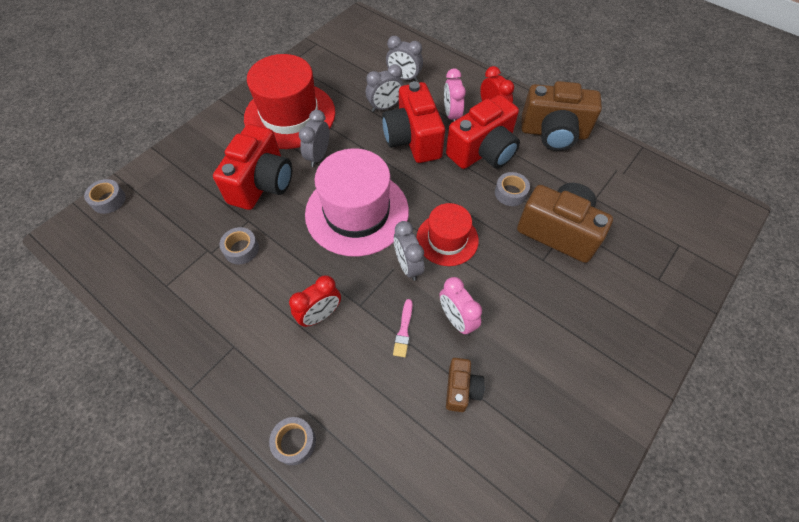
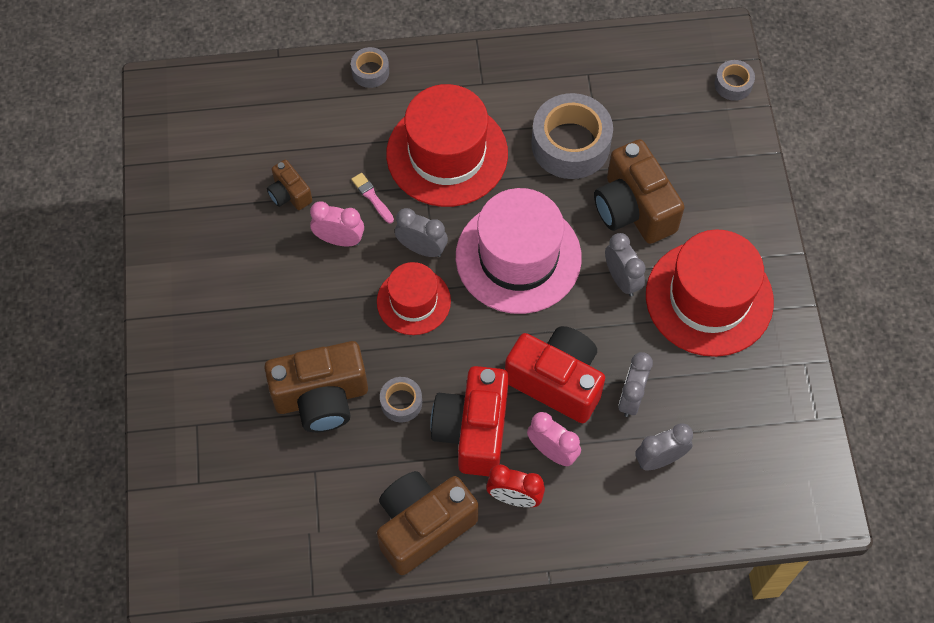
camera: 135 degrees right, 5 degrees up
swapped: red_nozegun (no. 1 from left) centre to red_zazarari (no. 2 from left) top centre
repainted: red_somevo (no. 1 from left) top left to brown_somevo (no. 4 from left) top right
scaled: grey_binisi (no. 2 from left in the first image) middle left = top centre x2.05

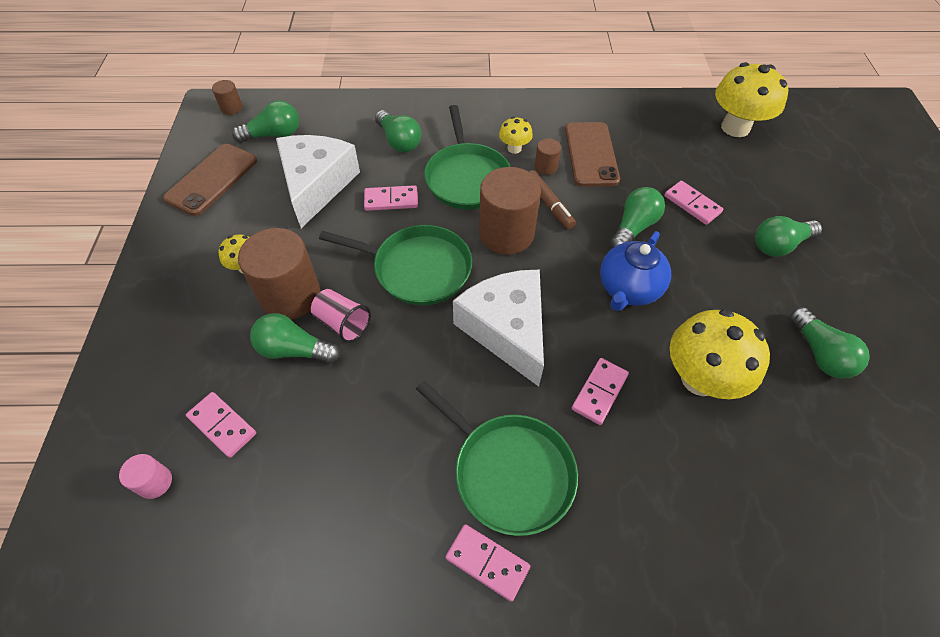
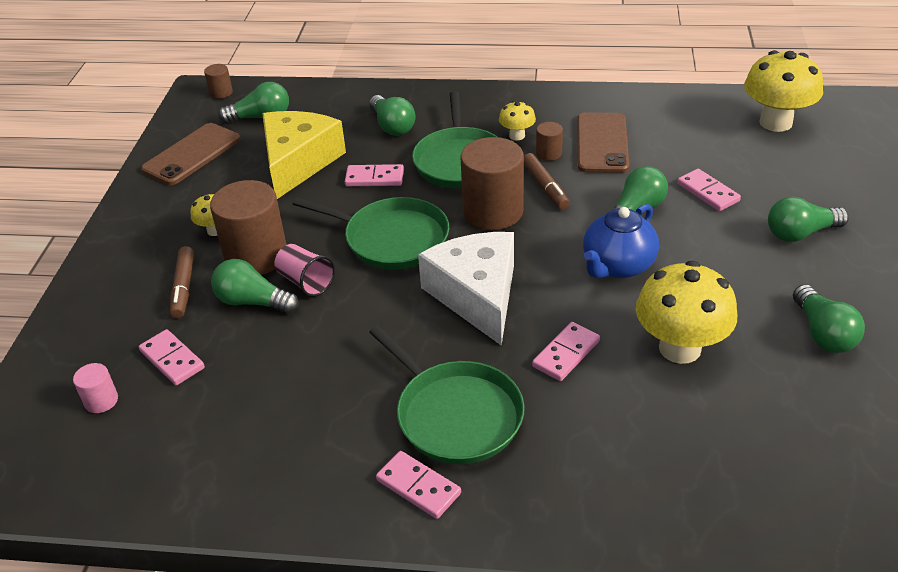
camera: 10 degrees right, 15 degrees down
new: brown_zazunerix (no. 1 from left) middle left
repainted: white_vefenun (no. 1 from left) top centre to yellow_vefenun top centre

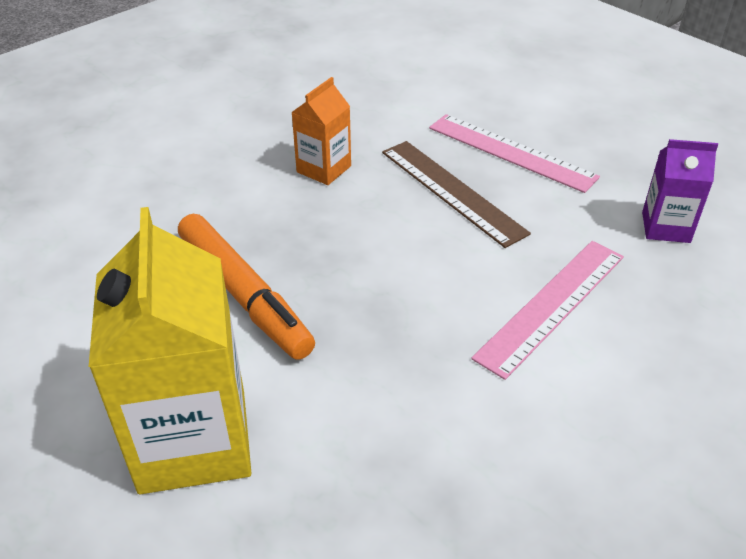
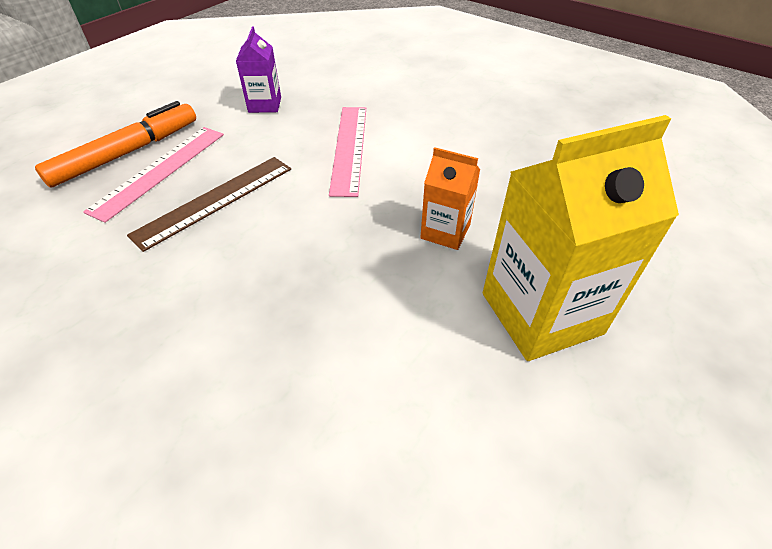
camera: 100 degrees left, 5 degrees up
shifted: orange_zazunerix middle left to top left; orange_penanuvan top centre to centre
rotated: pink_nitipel (no. 2 from left) middle right = top centre 60 degrees clockwise

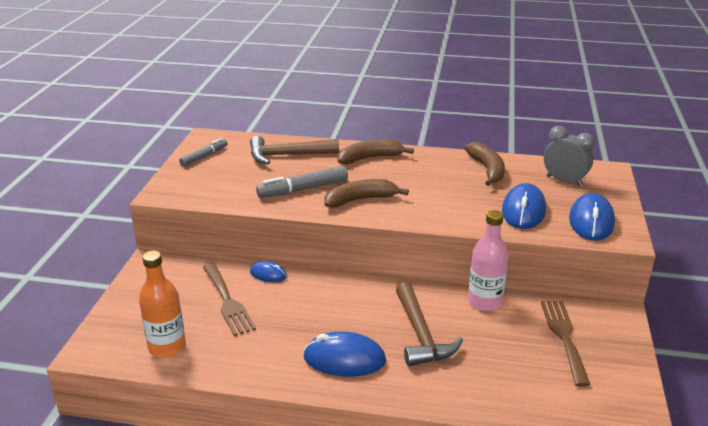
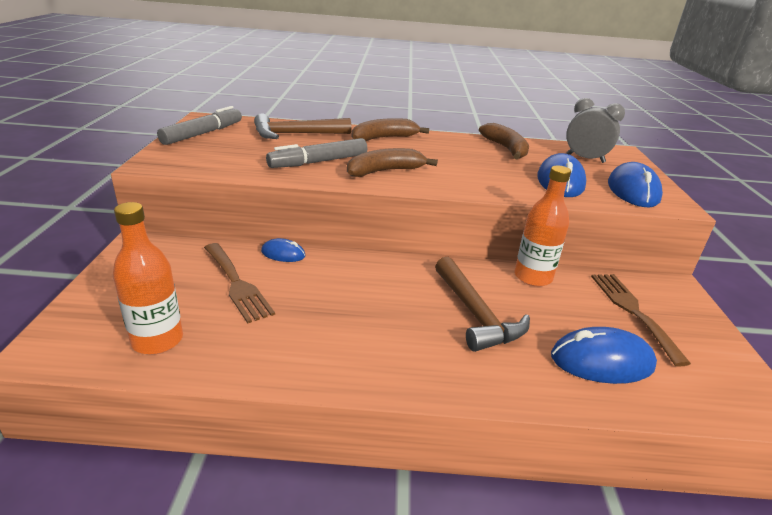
camera: 10 degrees left, 0 degrees up
shifted: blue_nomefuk (no. 2 from left in the first image) bottom centre to blue_nomefuk (no. 3 from left) bottom right
repainted: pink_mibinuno middle right to orange_mibinuno (no. 2 from left) middle right
scaled: grey_zazunerix (no. 1 from left) middle left = top left x1.52

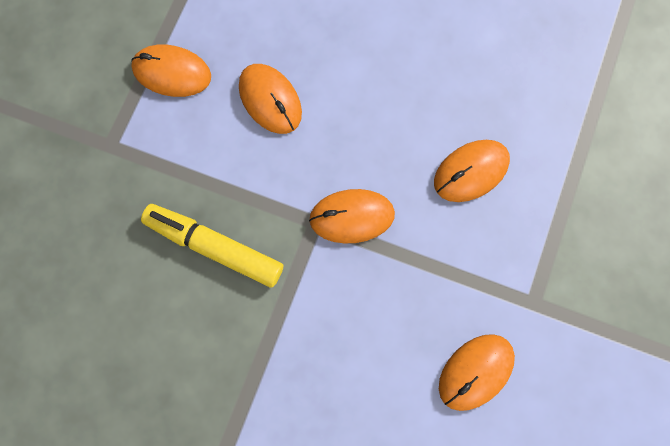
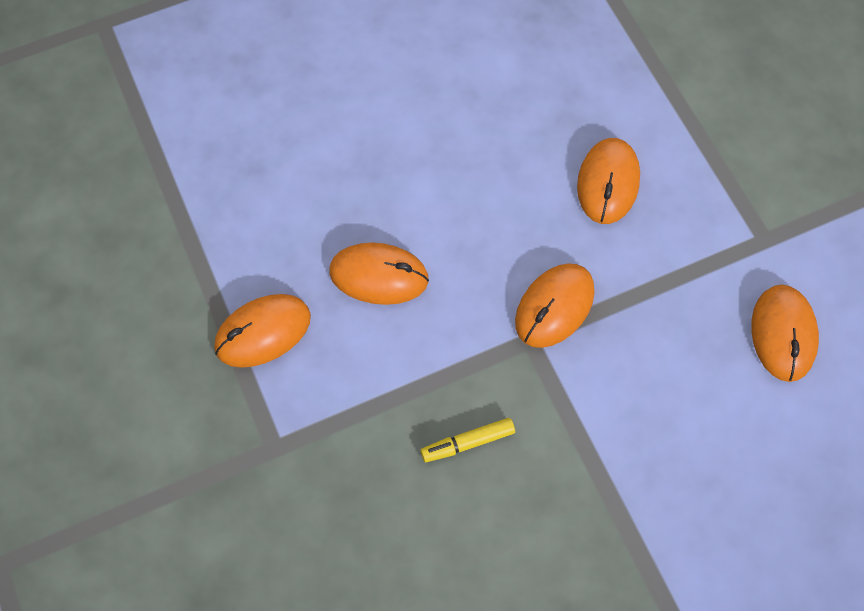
camera: 45 degrees left, 10 degrees down
scaled: yellow_zazunerix middle left = bottom centre x0.53

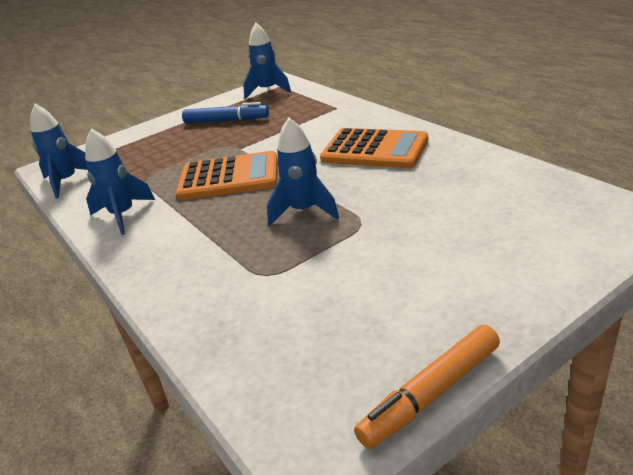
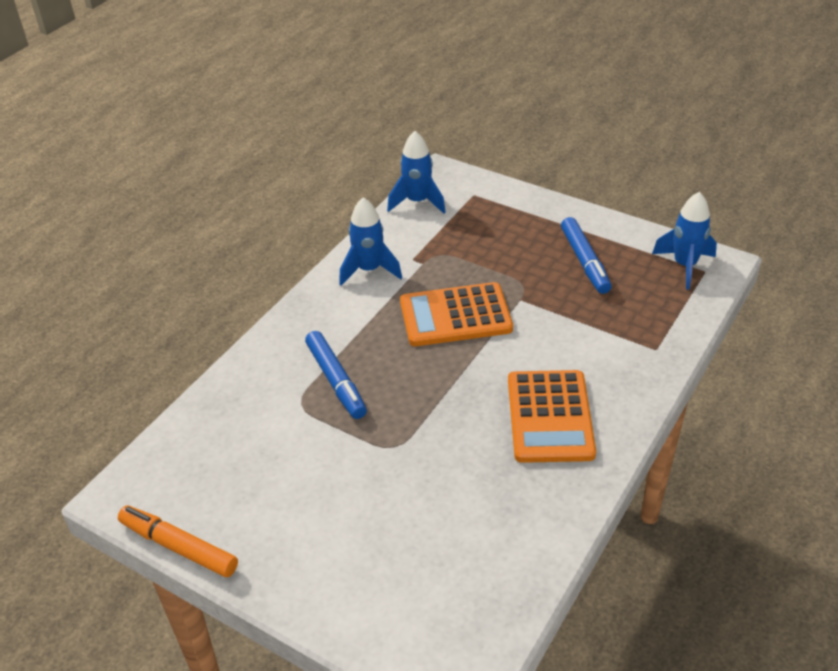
camera: 65 degrees right, 10 degrees up
gone: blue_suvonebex (no. 4 from left) centre
new: blue_zazunerix (no. 1 from left) centre
rotated: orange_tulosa (no. 1 from left) centre = centre 105 degrees clockwise

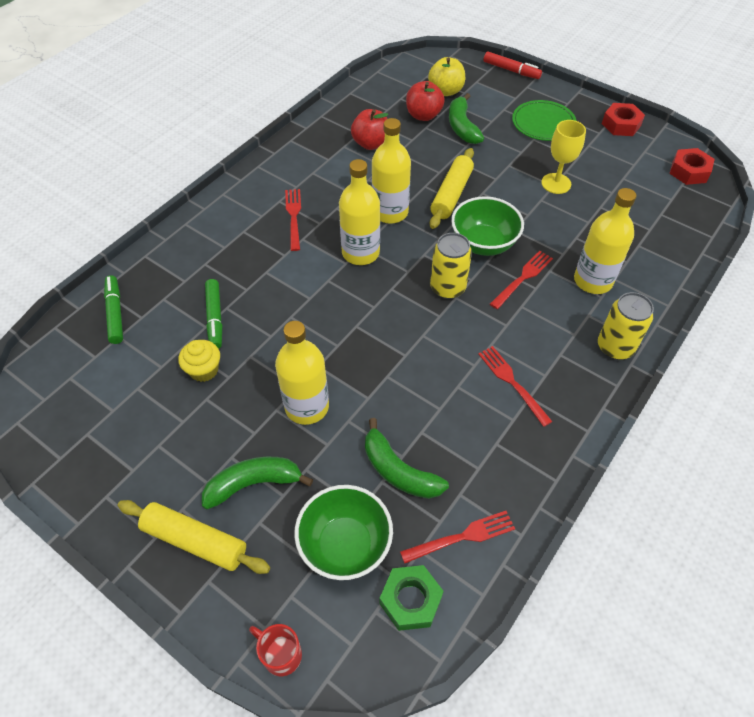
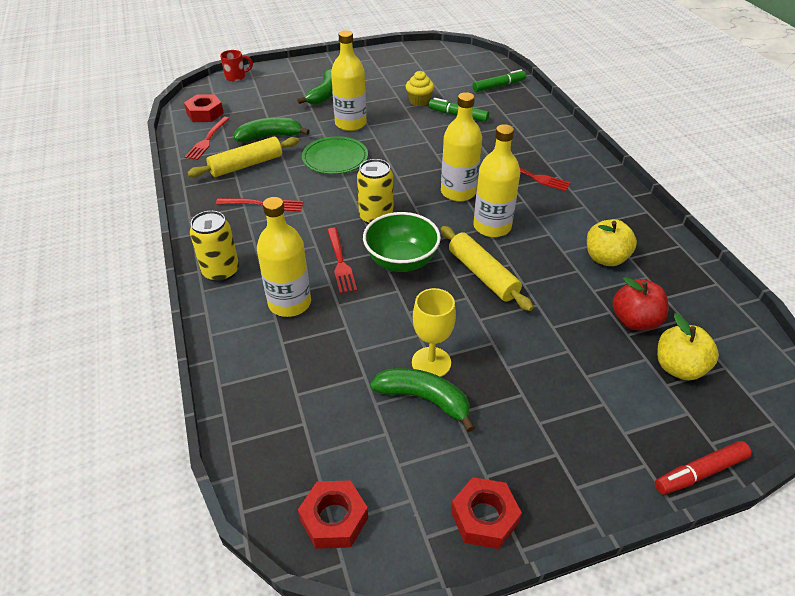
camera: 125 degrees right, 10 degrees down
gone: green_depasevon (no. 1 from left) bottom centre
shifted: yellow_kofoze (no. 1 from left) bottom left to top left; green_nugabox top right to top centre; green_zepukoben (no. 3 from left) top centre to bottom centre
repainted: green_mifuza bottom centre to red_mifuza (no. 1 from left) top left; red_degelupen (no. 1 from left) top centre to yellow_degelupen (no. 1 from left) middle right
rotated: green_zazunerix (no. 1 from left in the first image) middle left = top centre 45 degrees counterclockwise

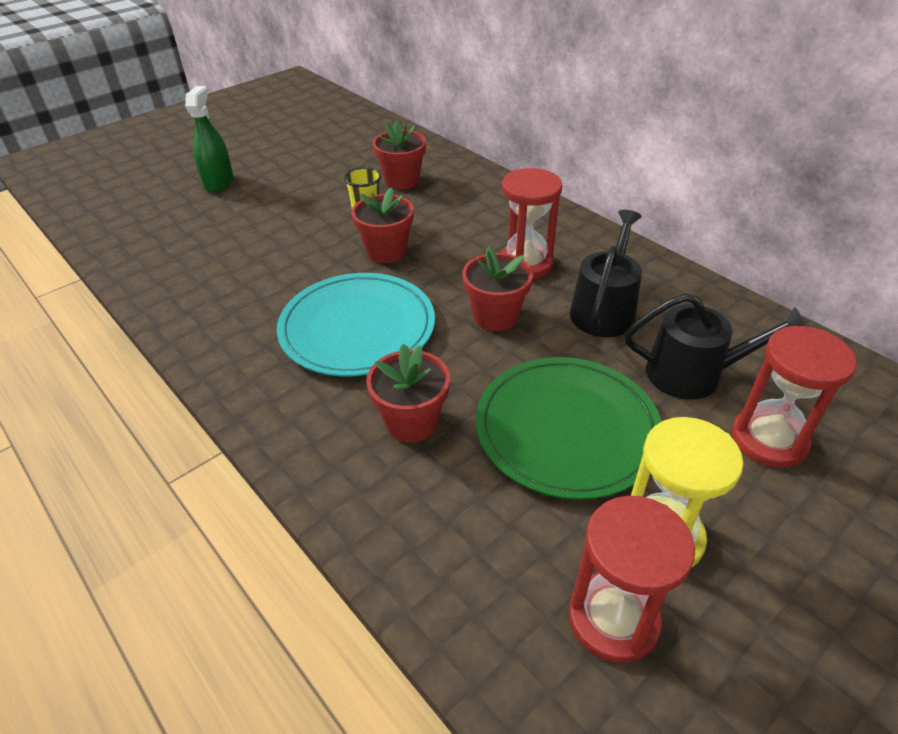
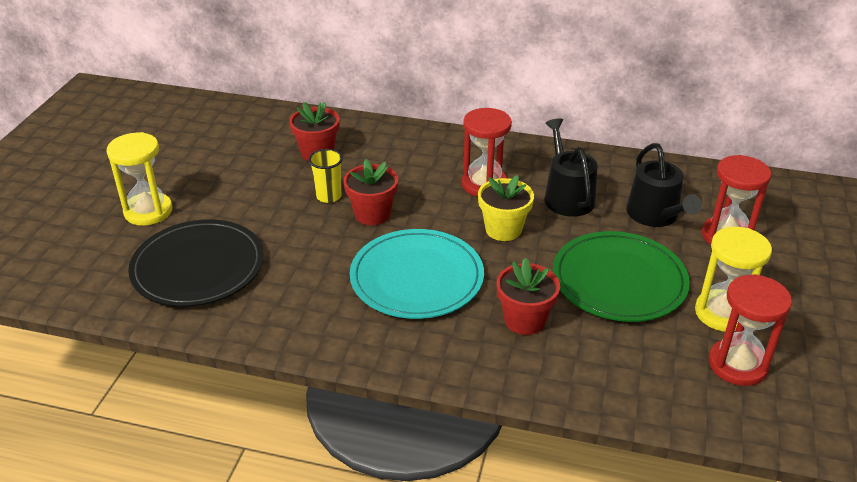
camera: 35 degrees left, 5 degrees down
new: black_nugabox middle left
swapped: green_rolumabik top left to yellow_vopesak (no. 1 from left) middle left
repainted: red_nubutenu (no. 4 from left) centre to yellow_nubutenu centre
rotated: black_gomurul (no. 2 from left) middle right = middle right 105 degrees clockwise

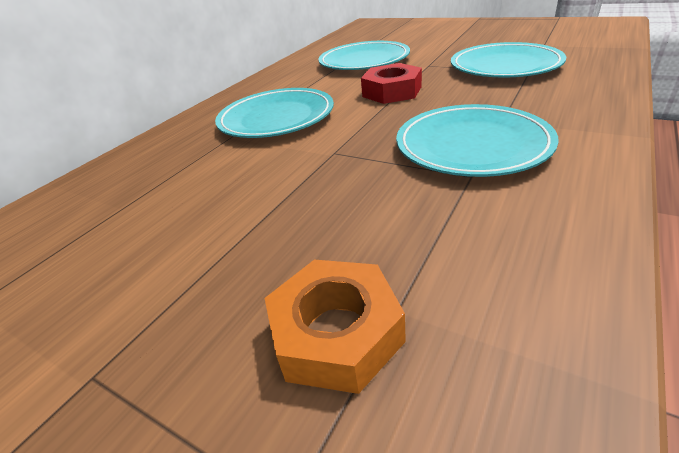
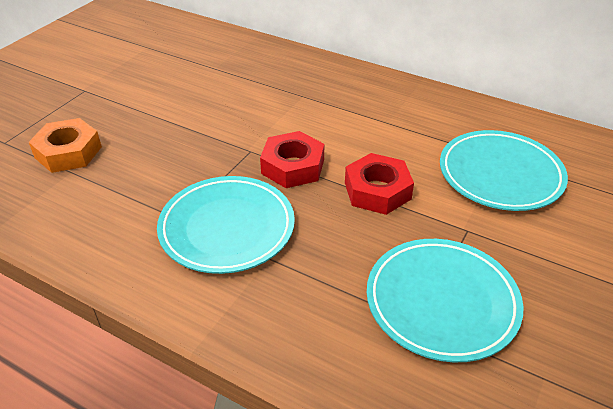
camera: 85 degrees right, 5 degrees up
gone: turquoise_nugabox (no. 1 from left) top centre
new: red_mifuza (no. 1 from left) centre

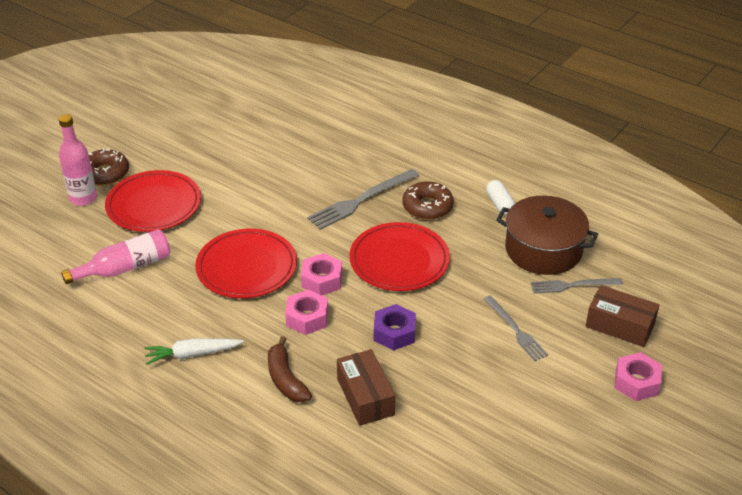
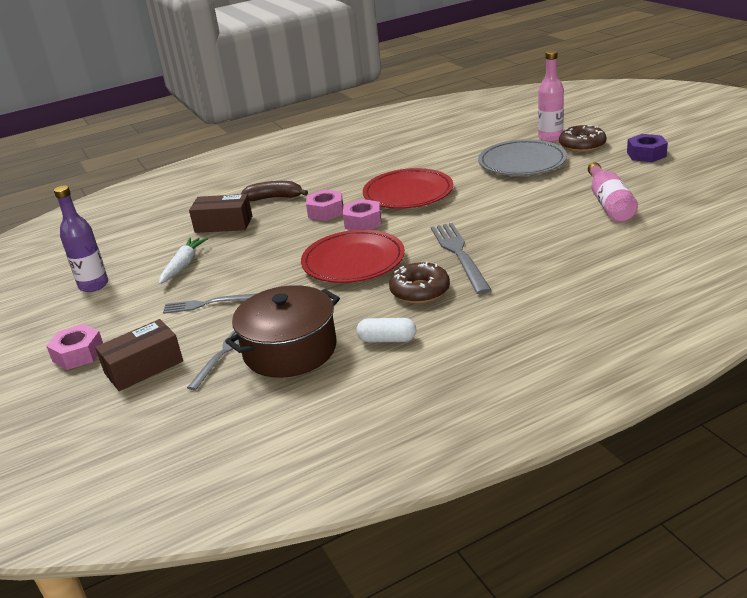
camera: 120 degrees right, 10 degrees down
new: purple_mibinuno middle left
shifted: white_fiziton bottom left to middle left; pink_mibinuno (no. 2 from left) middle left to top right; purple_mifuza centre to top right
repainted: red_nugabox (no. 1 from left) middle left to grey_nugabox top right

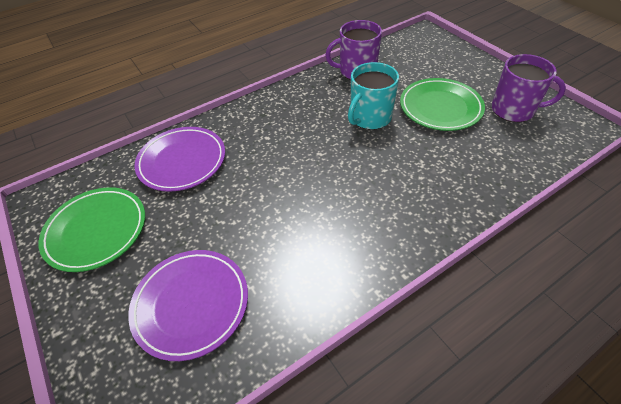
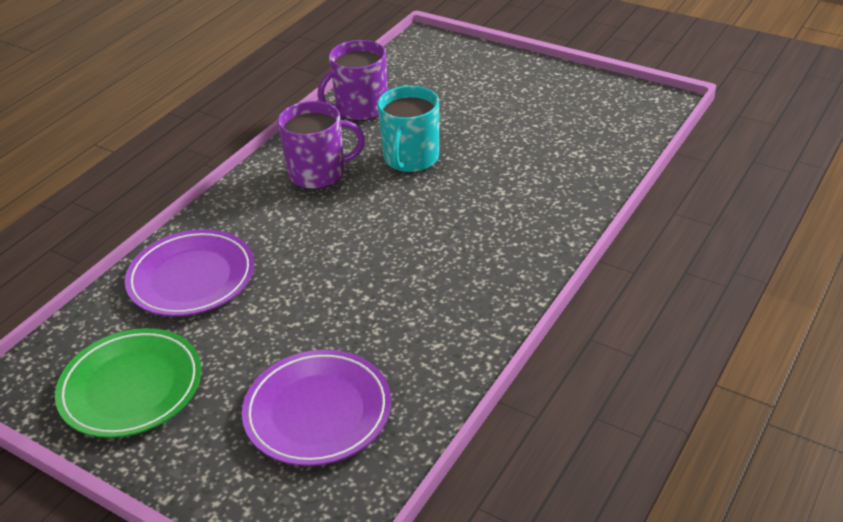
camera: 25 degrees left, 10 degrees down
gone: green_nugabox (no. 2 from left) top right
shifted: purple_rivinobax (no. 2 from left in the first image) top right to purple_rivinobax (no. 1 from left) top centre

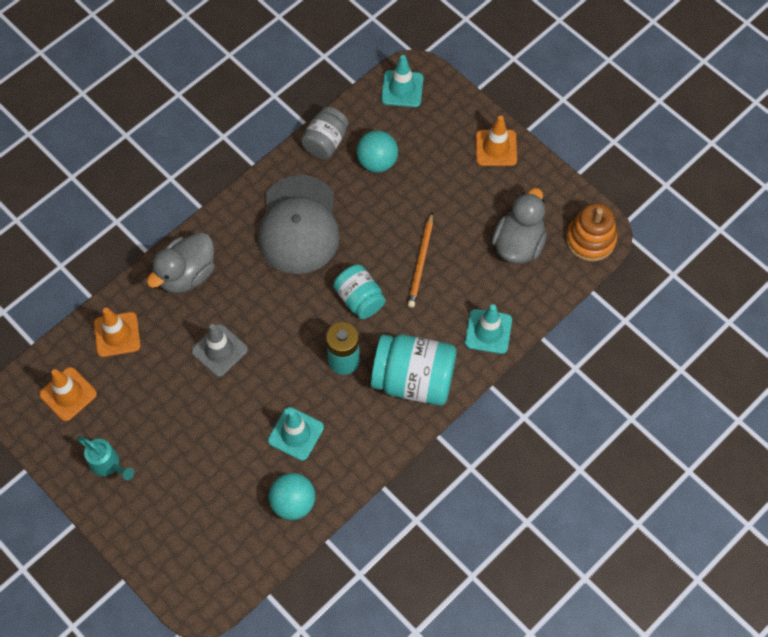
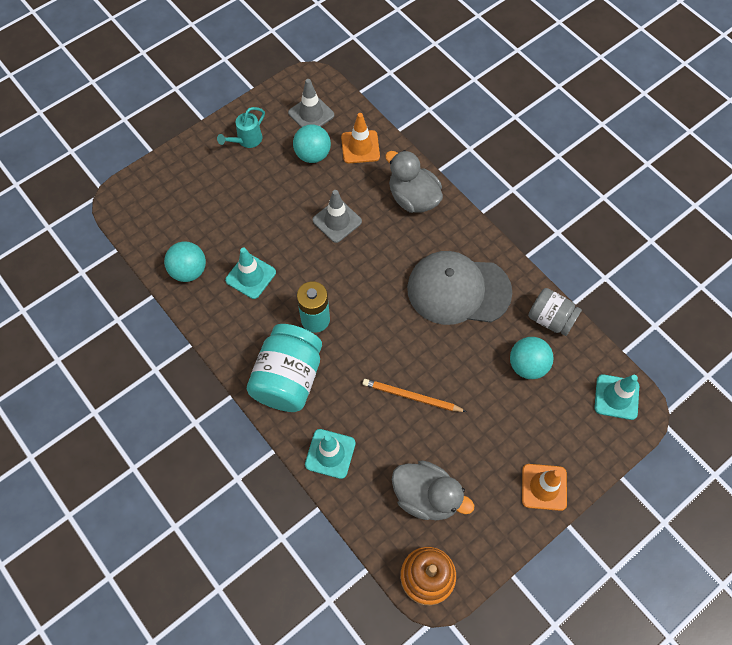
camera: 95 degrees right, 0 degrees up
gone: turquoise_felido (no. 1 from left) centre
new: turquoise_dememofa (no. 2 from left) top centre
repainted: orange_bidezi (no. 1 from left) middle left to grey_bidezi (no. 1 from left) top centre

